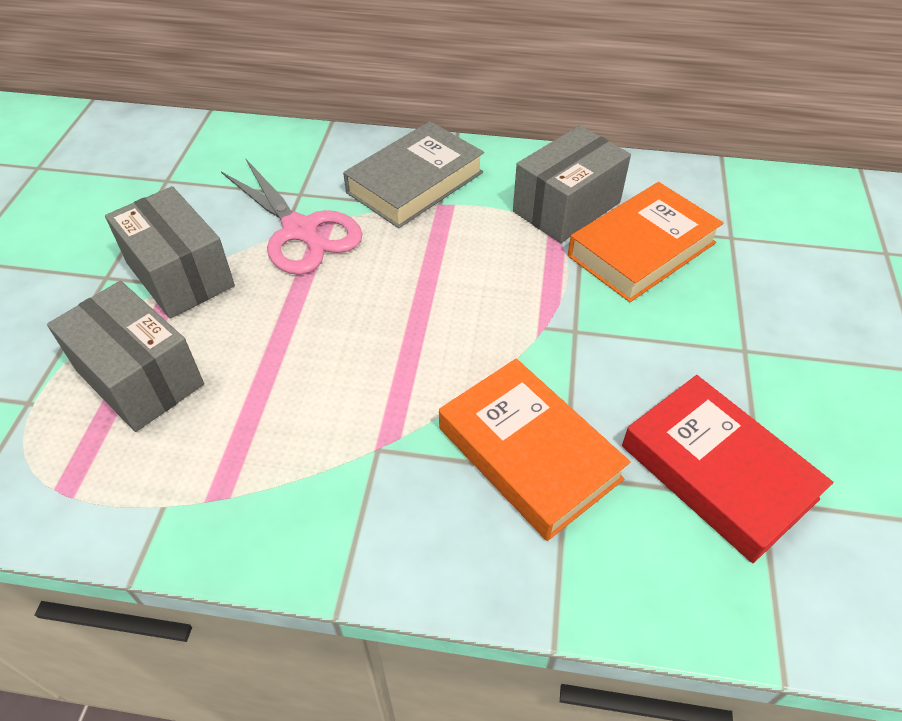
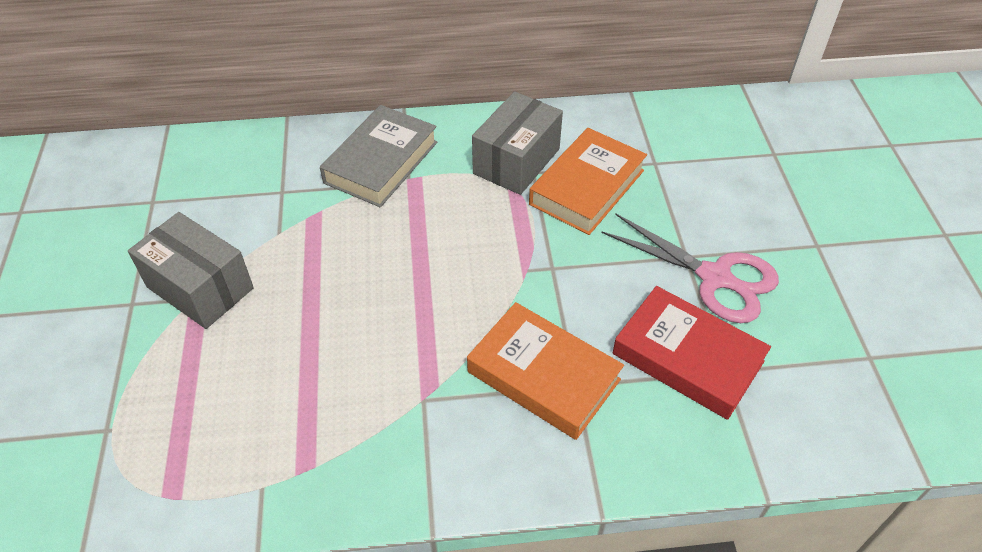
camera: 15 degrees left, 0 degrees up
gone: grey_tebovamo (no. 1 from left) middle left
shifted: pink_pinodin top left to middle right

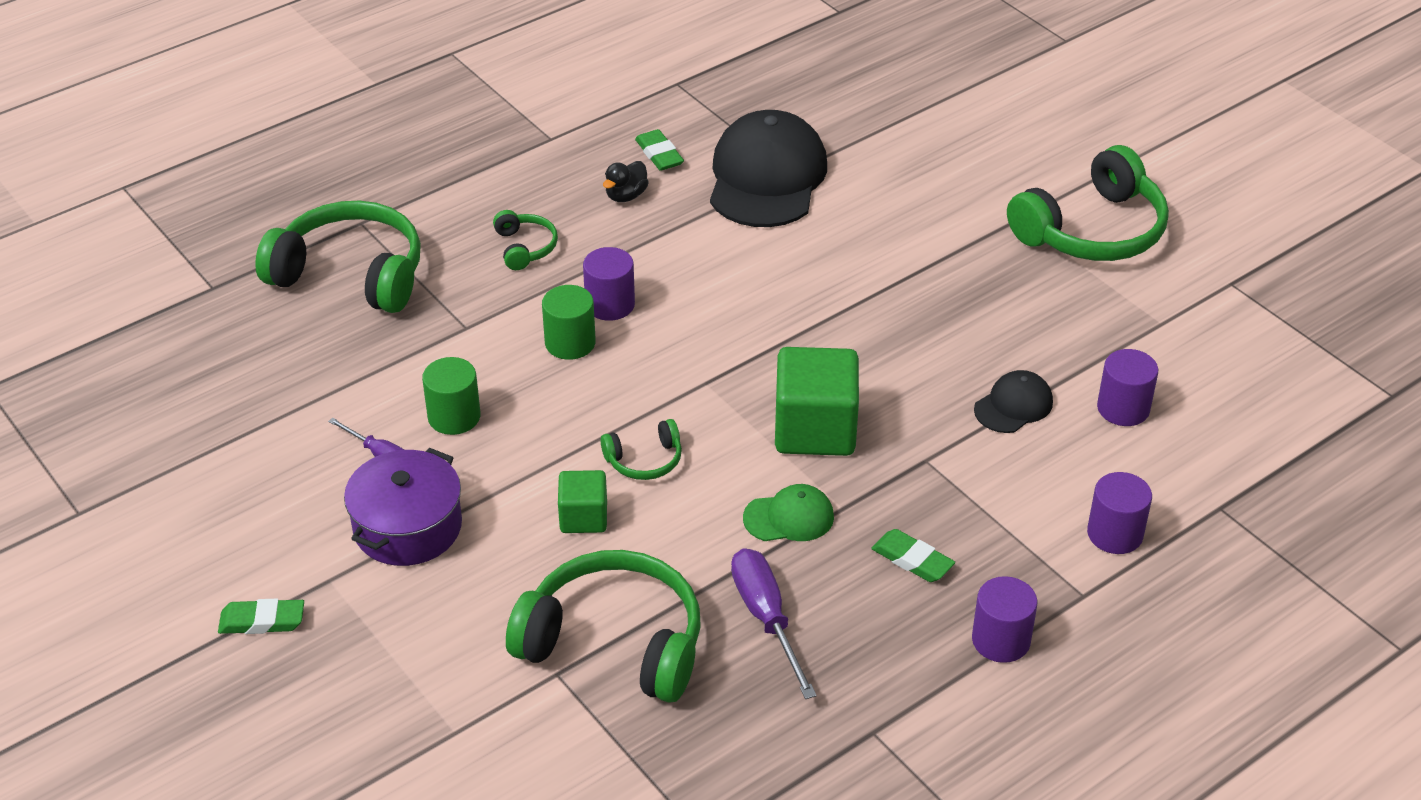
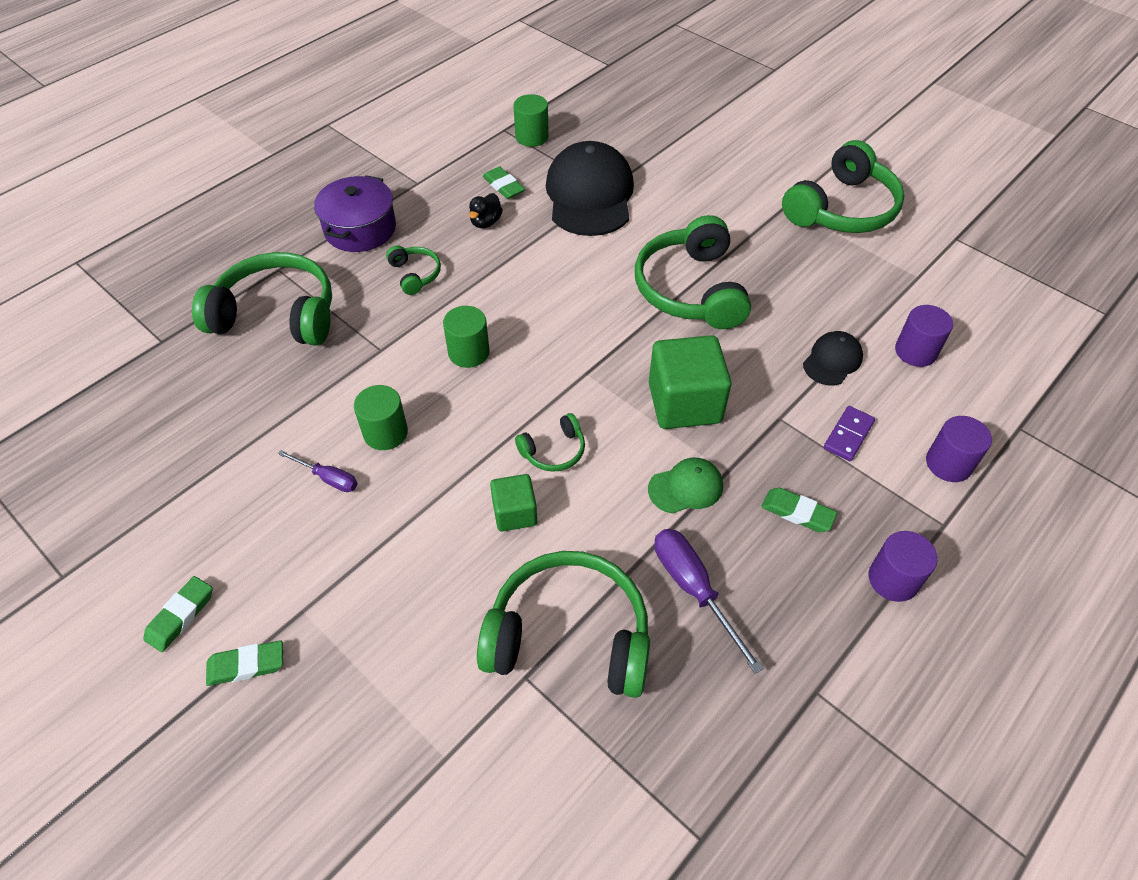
camera: 10 degrees left, 10 degrees up
gone: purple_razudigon (no. 1 from left) centre
new: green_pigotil (no. 1 from left) bottom left; green_razudigon (no. 3 from left) top centre; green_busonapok (no. 5 from left) top centre; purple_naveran middle right
shifted: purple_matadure middle left to top left

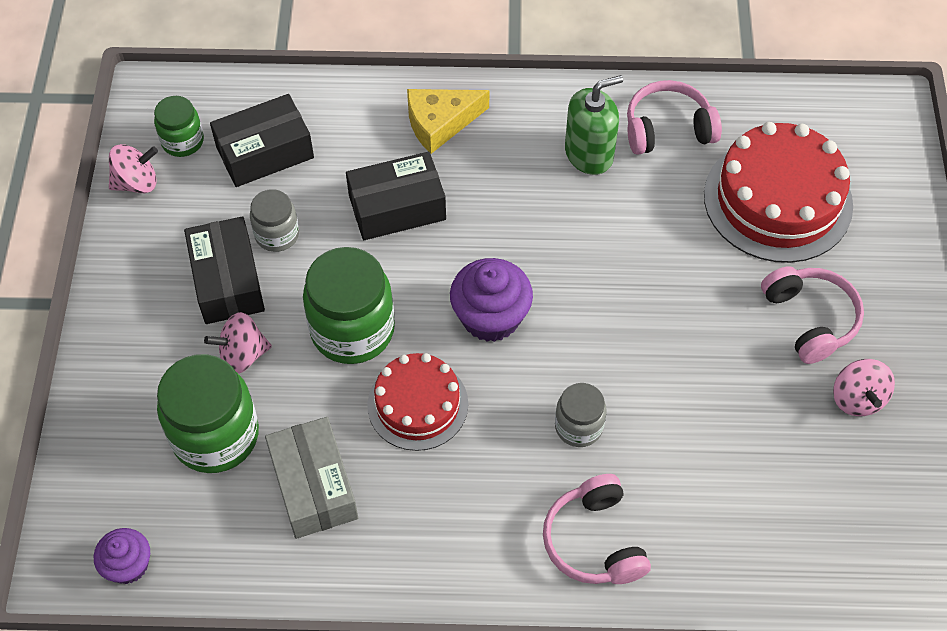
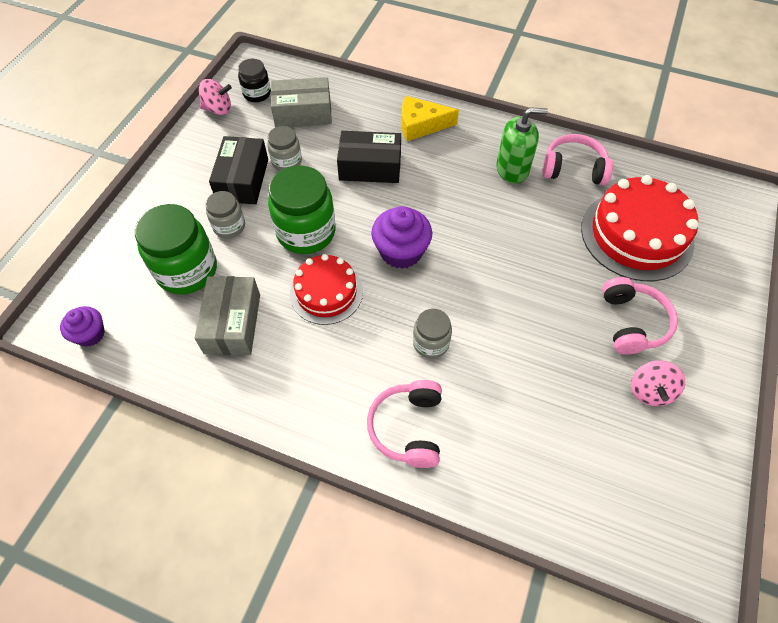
camera: 20 degrees right, 0 degrees up
swapped: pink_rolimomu (no. 2 from left) middle left to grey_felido (no. 1 from left) middle left
repainted: green_felido (no. 1 from left) top left to black_felido top left; black_tebovamo (no. 2 from left) top left to grey_tebovamo (no. 2 from left) top centre

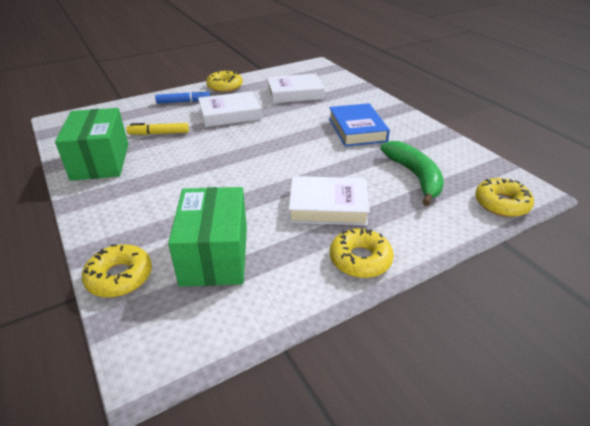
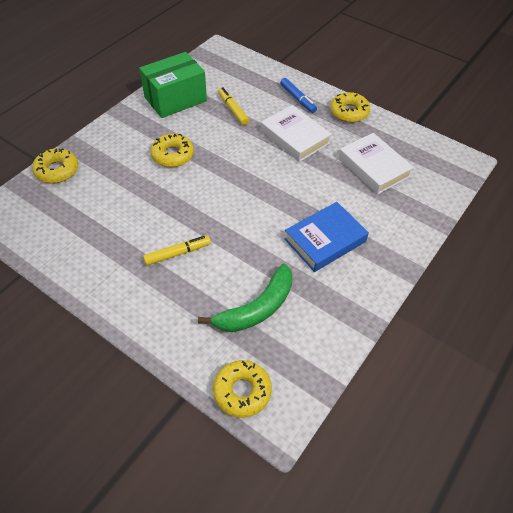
camera: 65 degrees right, 15 degrees up
gone: green_tebovamo (no. 2 from left) centre
shifted: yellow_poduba (no. 3 from left in the first image) centre to yellow_poduba (no. 2 from left) top centre
swapped: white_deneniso (no. 3 from left) centre to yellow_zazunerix (no. 1 from left) centre

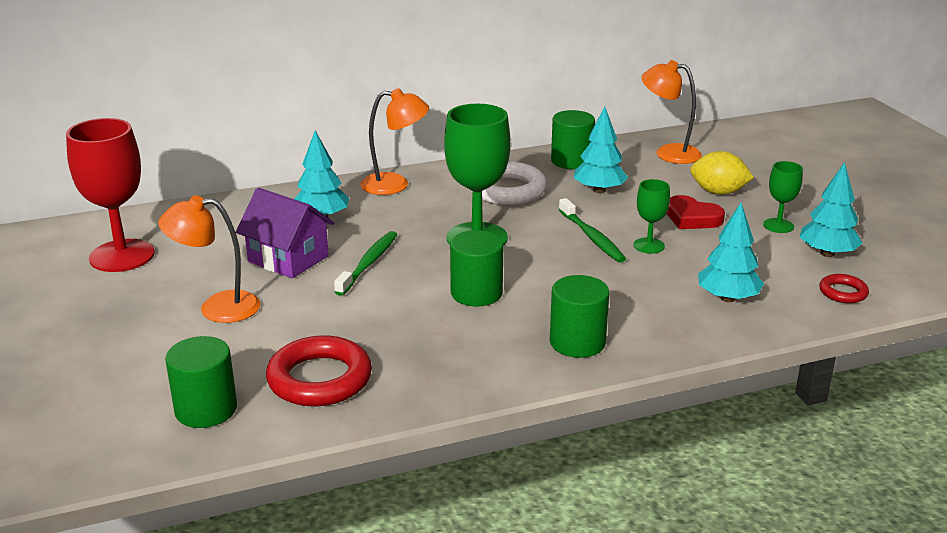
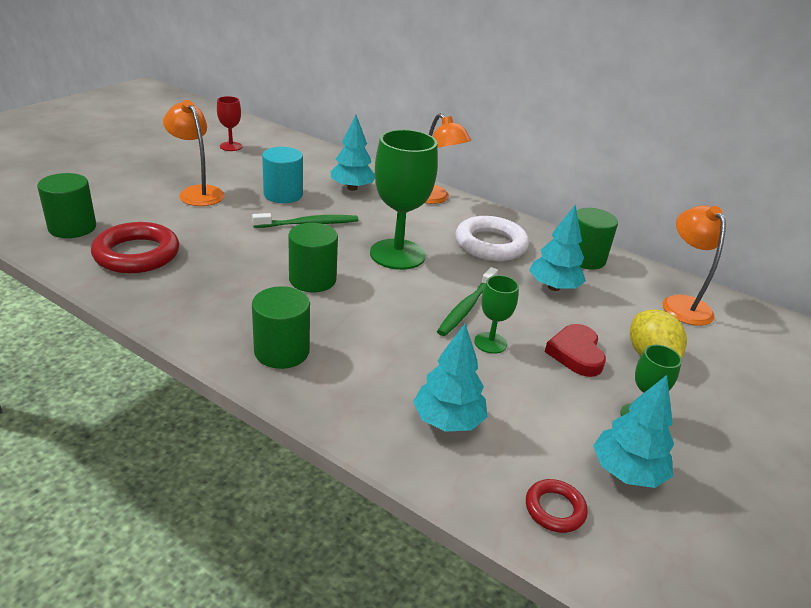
camera: 50 degrees right, 5 degrees up
swapped: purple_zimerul middle left to turquoise_razudigon top centre
scaled: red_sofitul middle left = top left x0.50

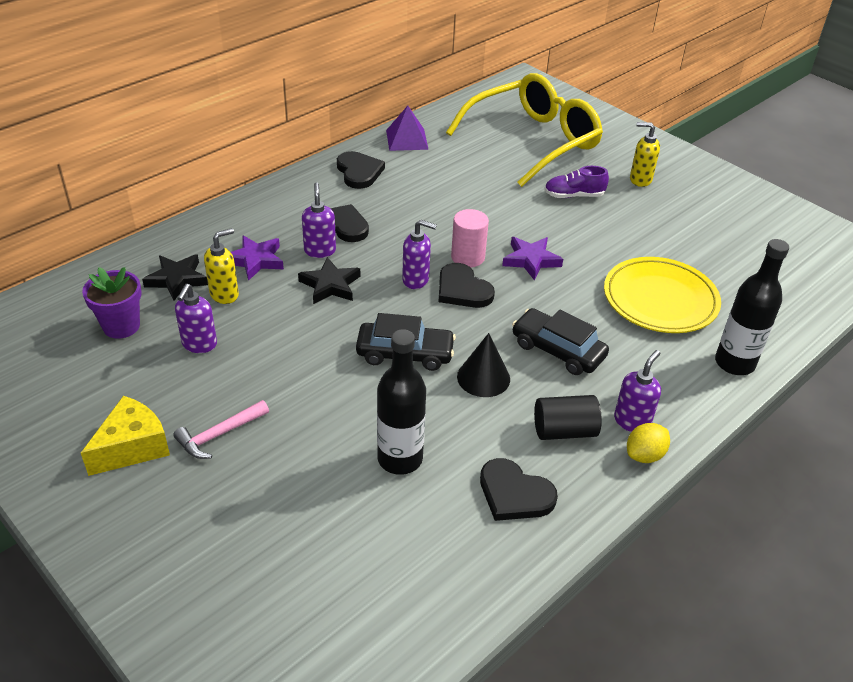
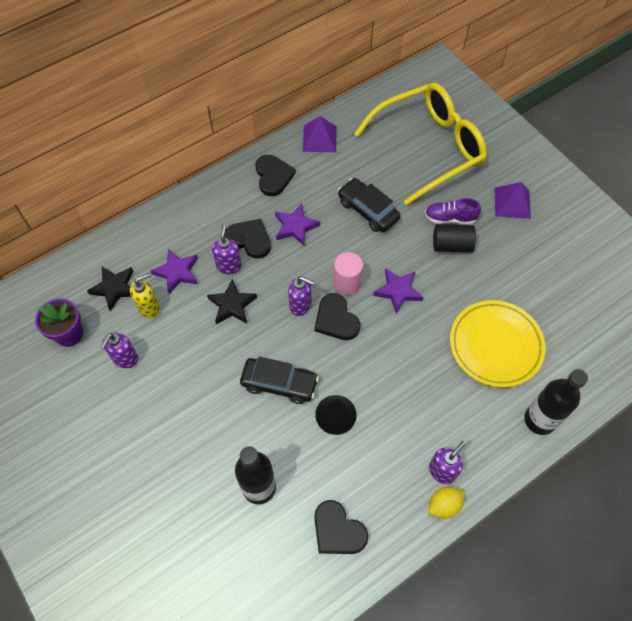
camera: 10 degrees right, 20 degrees up
gone: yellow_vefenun middle left; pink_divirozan middle left
new: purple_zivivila (no. 2 from left) centre
shifted: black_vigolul (no. 2 from left) centre to top centre; black_razudigon centre to middle right
swapped: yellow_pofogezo (no. 2 from left) top right to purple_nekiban (no. 2 from left) top right

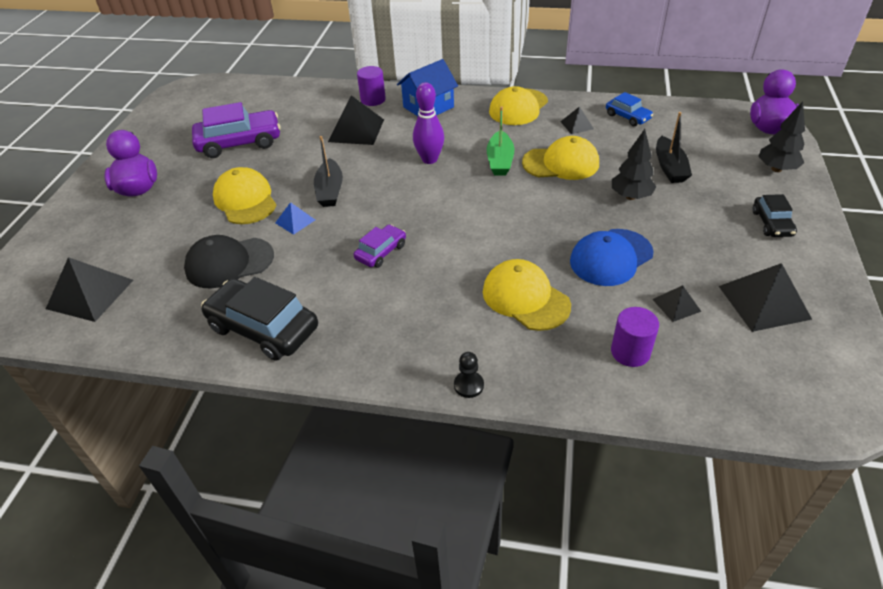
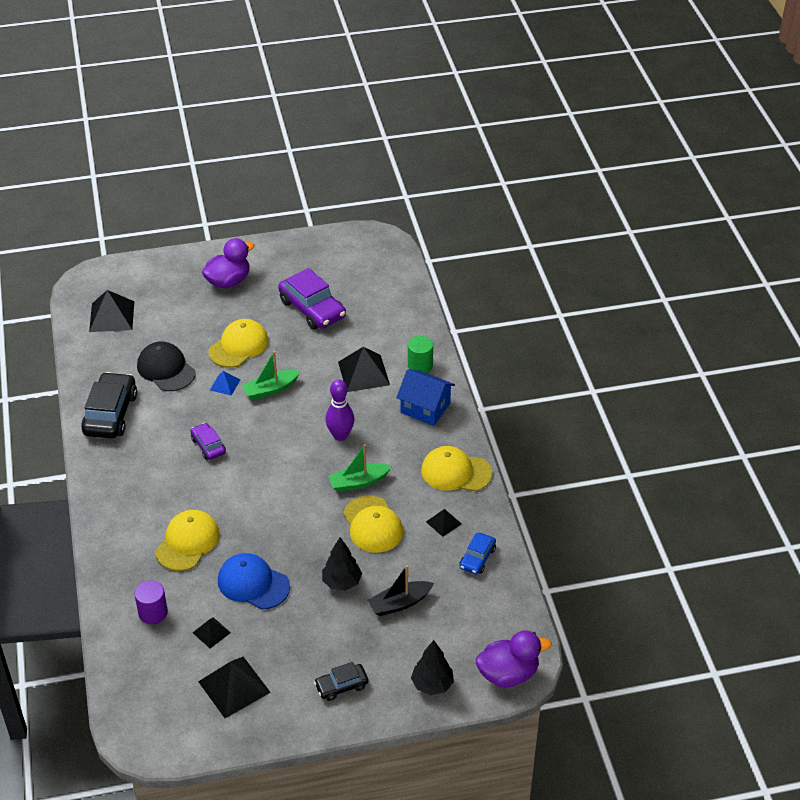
camera: 65 degrees right, 0 degrees up
gone: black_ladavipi centre
repainted: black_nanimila (no. 1 from left) top centre to green_nanimila (no. 1 from left) centre; purple_razudigon (no. 1 from left) top centre to green_razudigon centre
rotated: purple_vigolul (no. 2 from left in the first image) centre = middle left 135 degrees counterclockwise

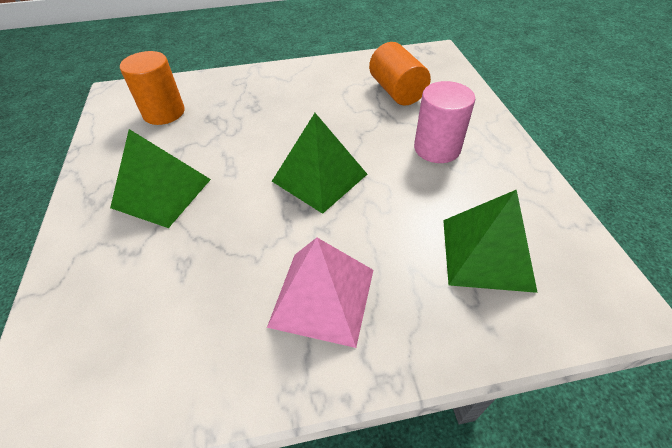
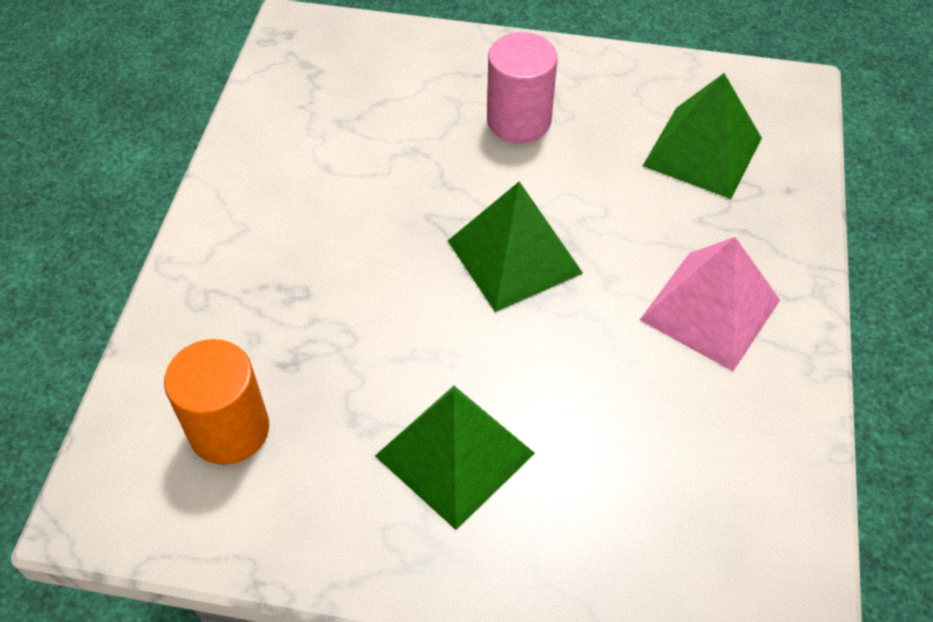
camera: 70 degrees left, 5 degrees up
gone: orange_razudigon (no. 2 from left) top centre

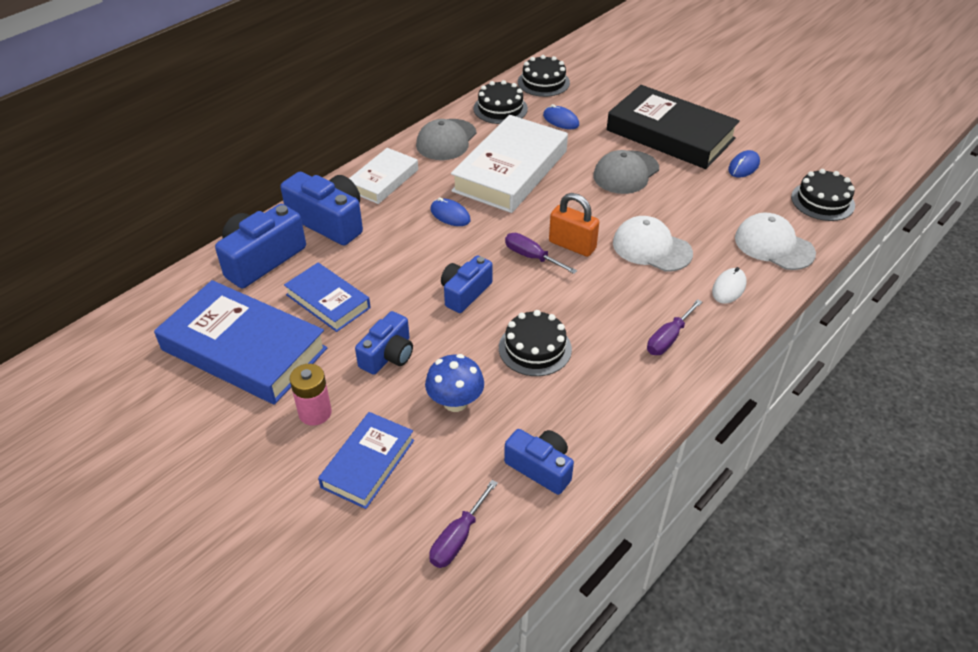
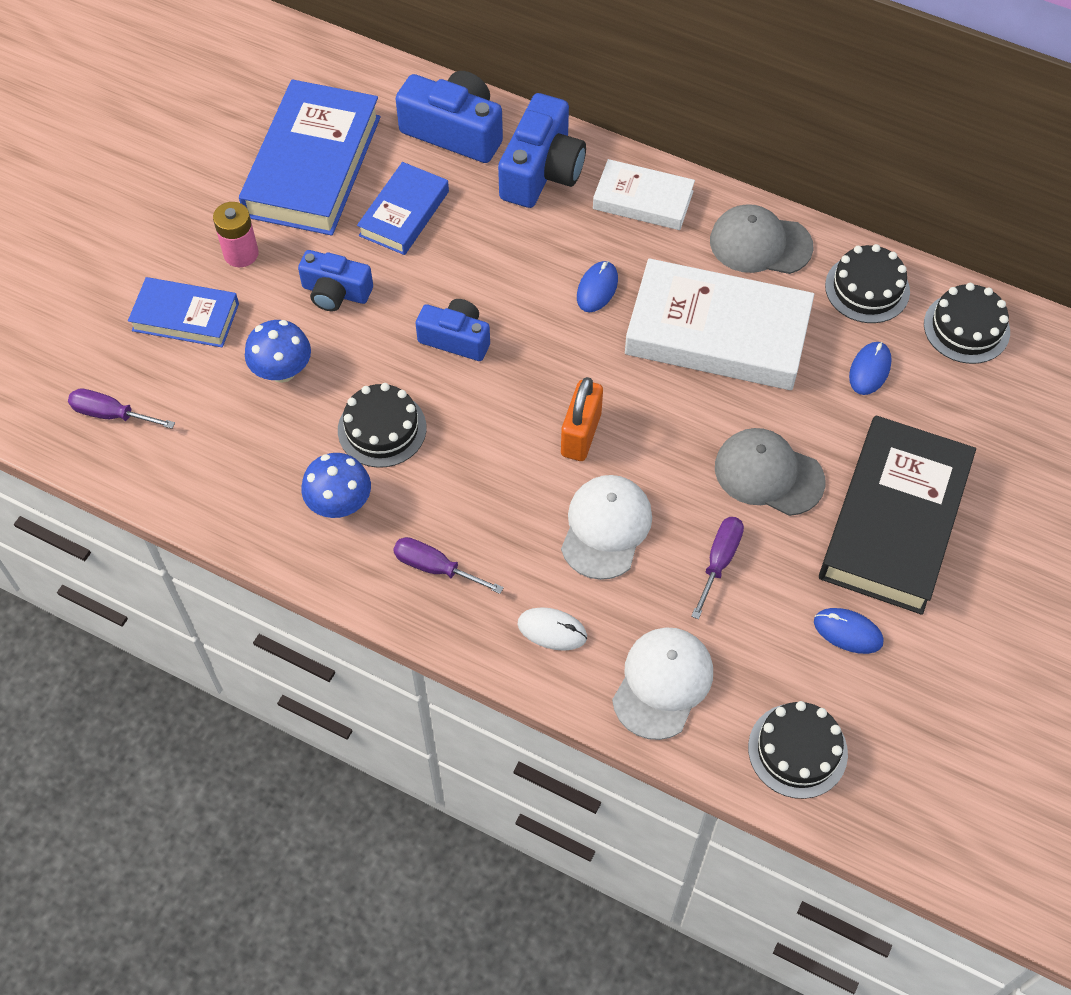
camera: 75 degrees right, 15 degrees up
gone: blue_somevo (no. 5 from left) bottom centre
new: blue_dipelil (no. 2 from left) middle left
shifted: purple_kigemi (no. 2 from left in the first image) centre to purple_kigemi (no. 3 from left) middle right

